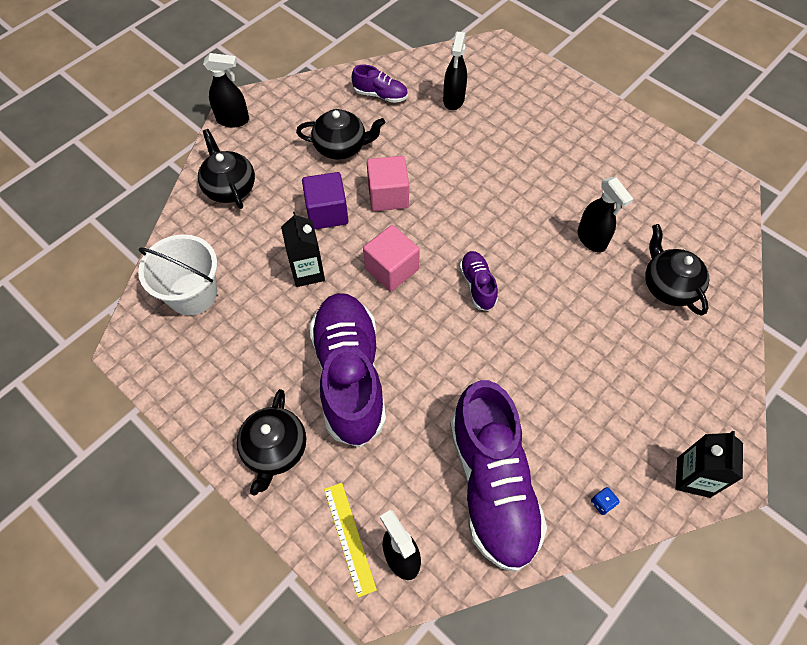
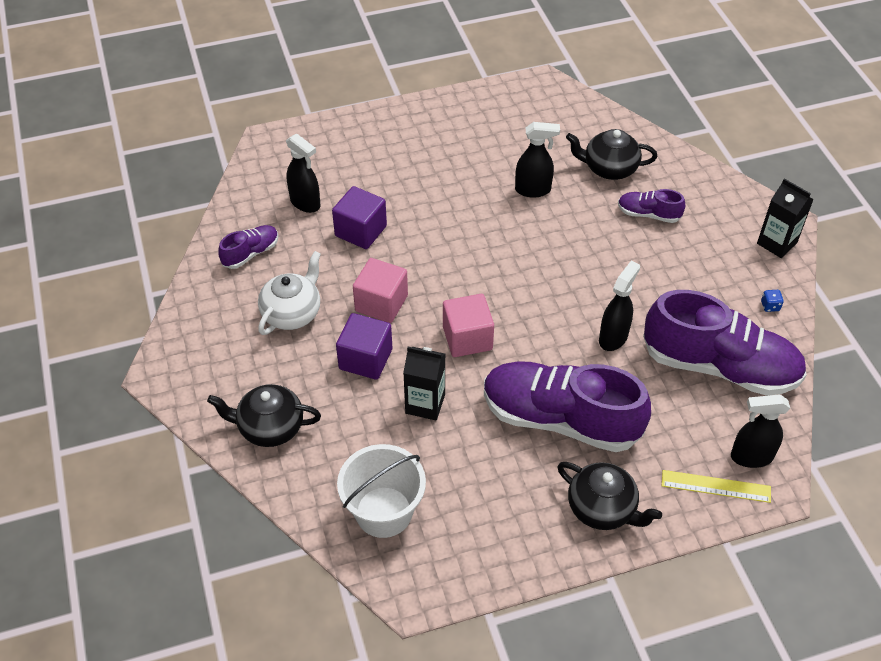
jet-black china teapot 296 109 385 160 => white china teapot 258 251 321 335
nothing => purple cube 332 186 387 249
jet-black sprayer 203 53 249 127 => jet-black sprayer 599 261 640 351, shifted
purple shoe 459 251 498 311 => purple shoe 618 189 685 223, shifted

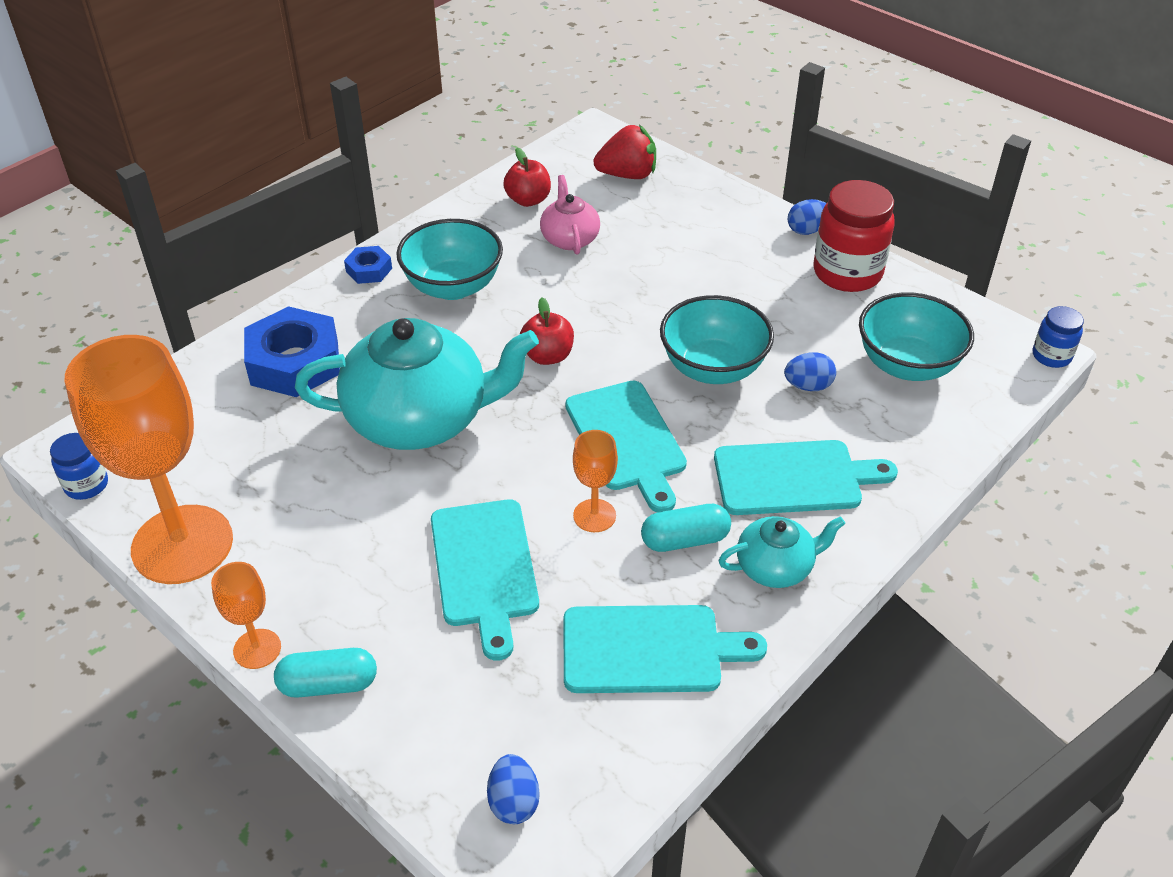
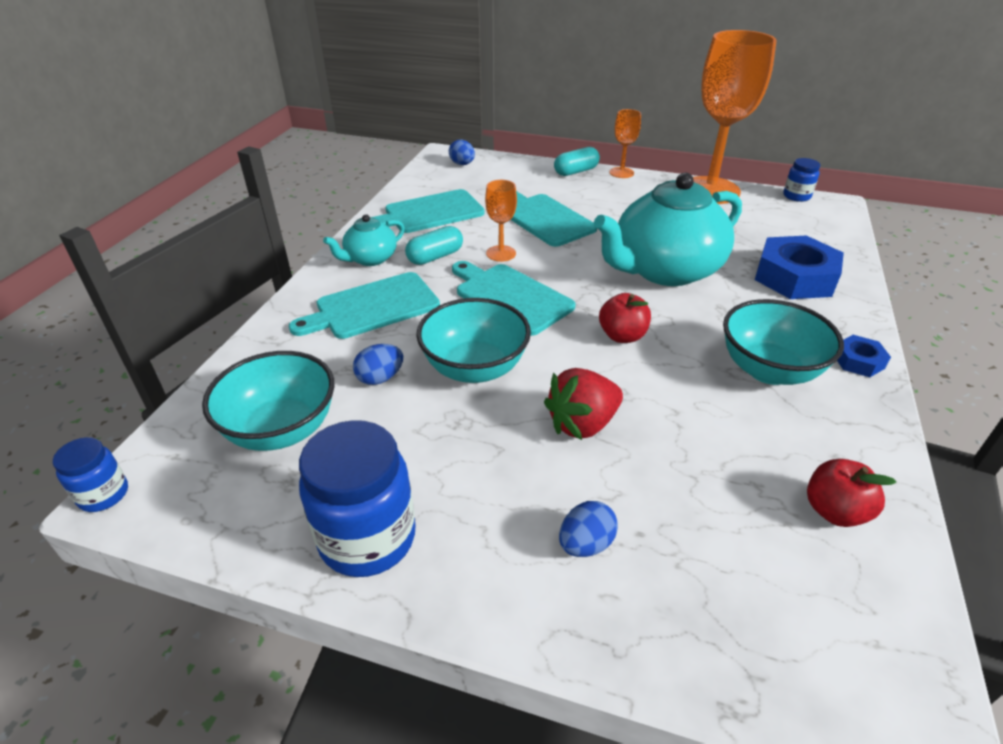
red preserve jar 813 180 895 292 => blue preserve jar 299 420 416 577
red toy strawberry 593 125 656 179 => red toy strawberry 544 368 623 440, shifted
blue toy egg 788 199 827 235 => blue toy egg 559 501 618 557, shifted
rose-pink china teapot 540 175 600 255 => nothing

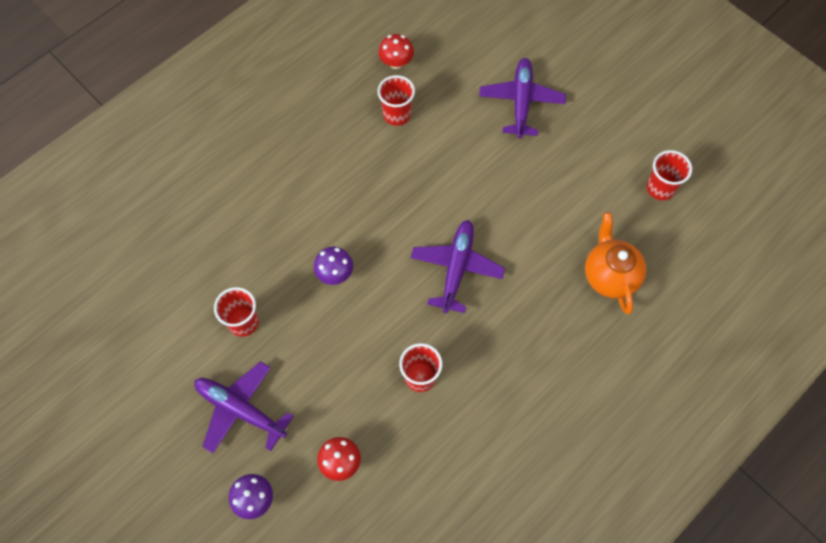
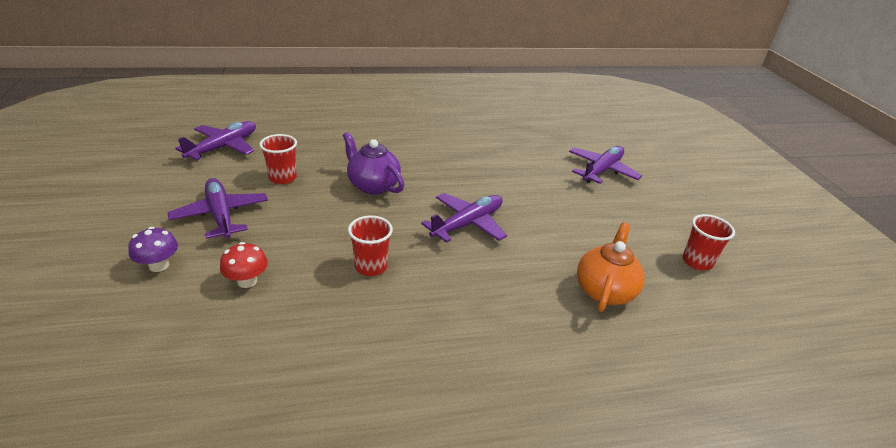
nothing => purple toy plane 175 121 256 160
purple mushroom 314 247 353 285 => purple china teapot 343 132 404 195
red beaker 378 75 415 126 => nothing
red mushroom 379 34 414 69 => nothing

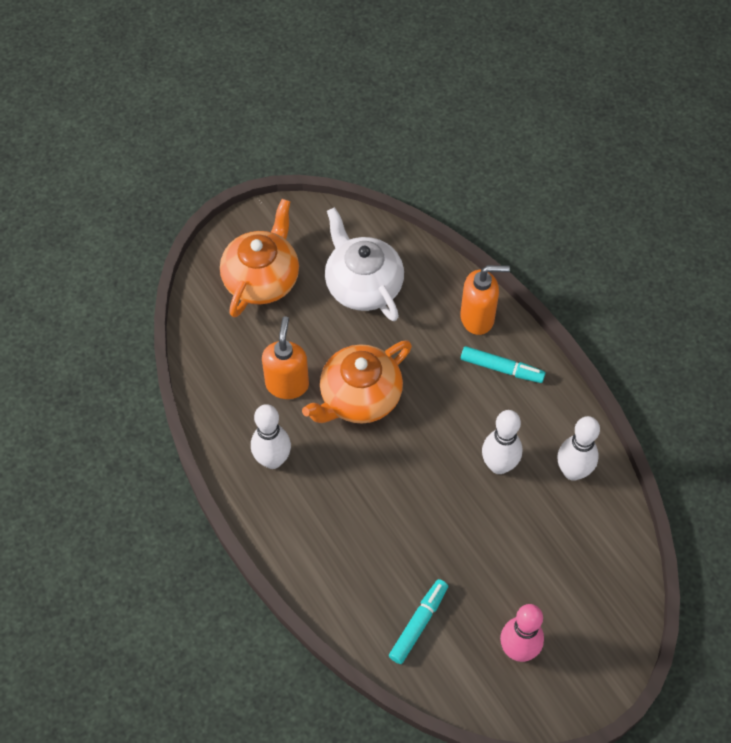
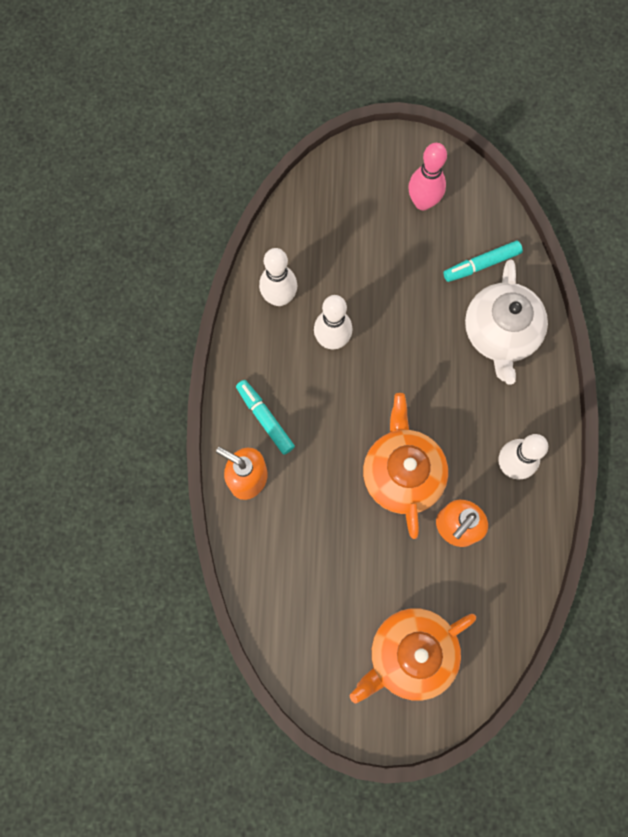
orange china teapot 302 340 412 423 => orange china teapot 363 393 448 539, 90 degrees counterclockwise
white china teapot 325 207 404 321 => white china teapot 465 260 548 385, shifted

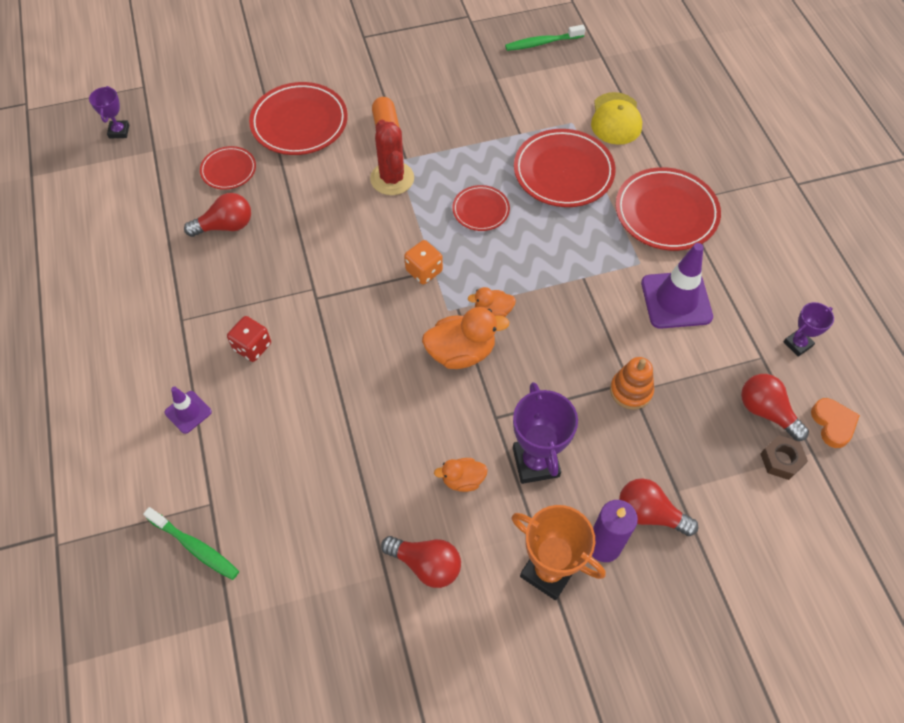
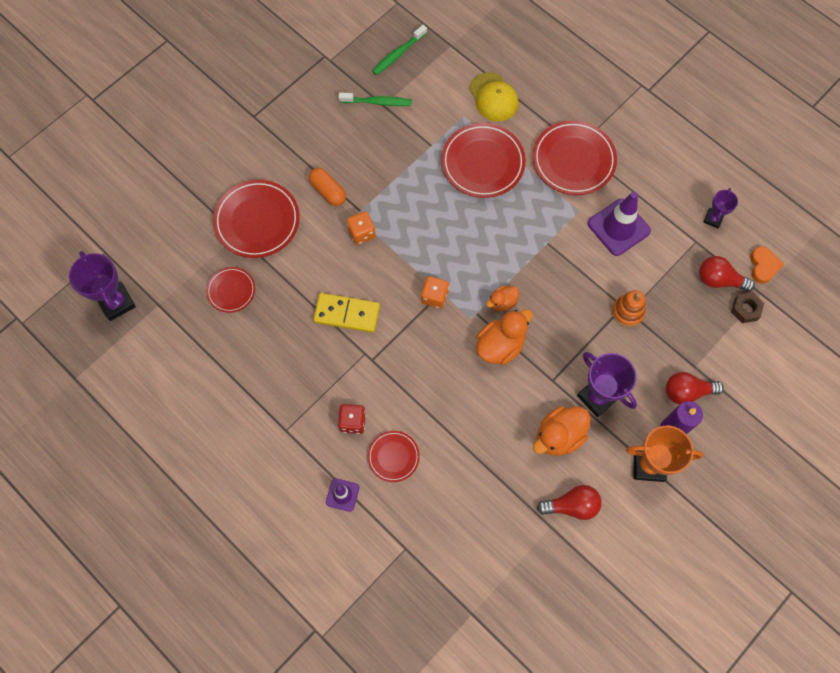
purple prize cup 89 86 129 139 => purple prize cup 69 251 136 321, x1.77
nothing => golden domino 313 293 380 333
green dental brush 143 507 239 580 => green dental brush 339 92 412 106, shifted
red cactus 370 120 414 195 => orange dice 346 211 376 245
red flat dish 452 185 510 231 => red flat dish 368 431 420 482, shifted
orange toy duck 434 458 488 492 => orange toy duck 533 406 591 456, x1.75
orange heart shape 811 398 860 448 => orange heart shape 750 246 784 284, 45 degrees clockwise
red bulb 184 193 251 237 => nothing

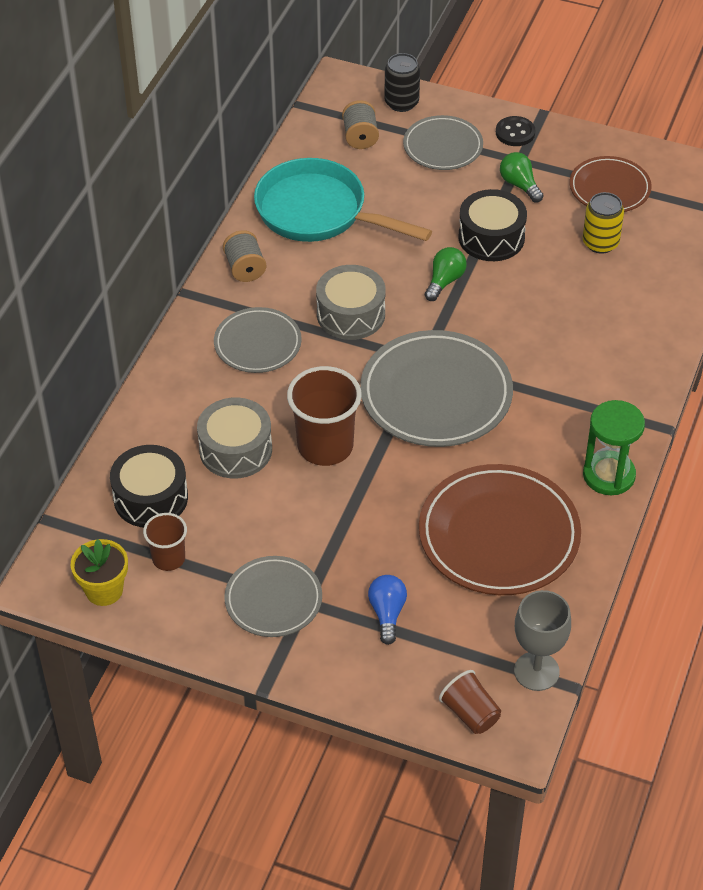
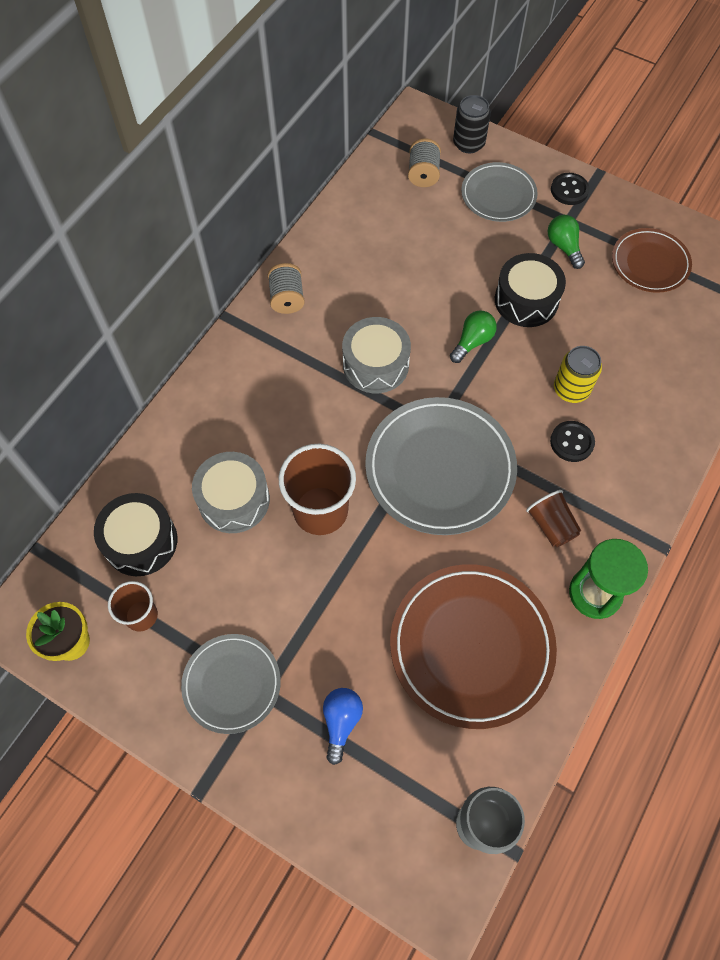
russet beaker 439 670 501 734 => russet beaker 526 490 581 547, shifted
nothing => jet-black sewing button 550 421 595 462
golden soda can 583 192 624 254 => golden soda can 554 346 602 403, shifted
gray flat dish 214 307 302 373 => nothing
turquoise frying pan 254 158 432 242 => nothing

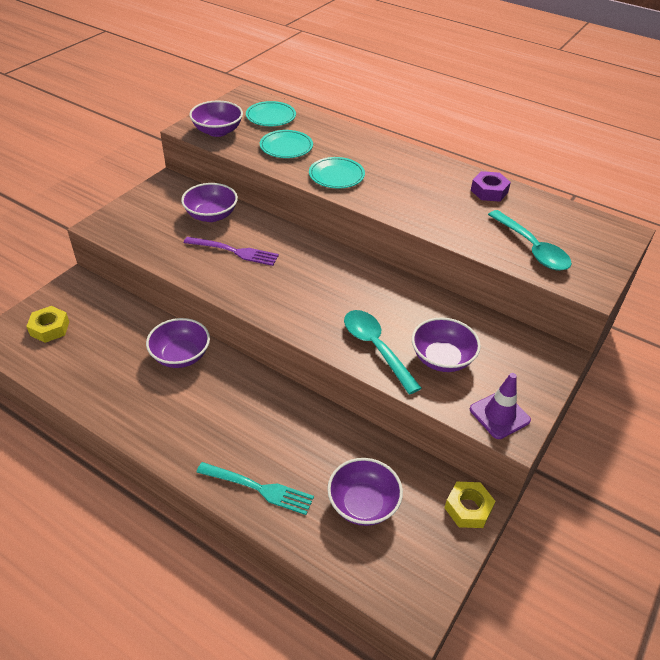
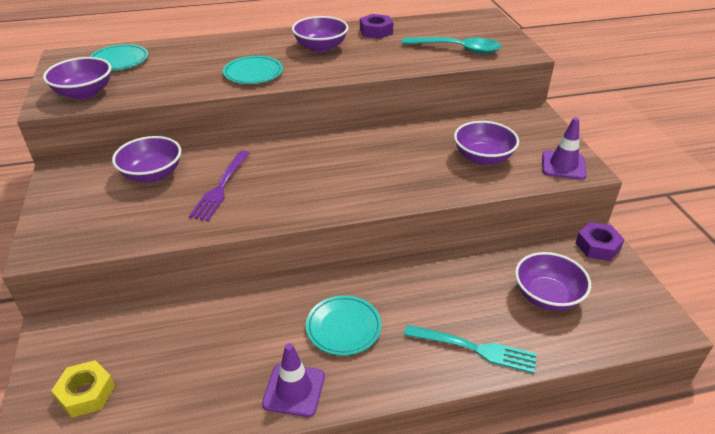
purple fork 184 237 279 266 => purple fork 189 151 250 221, 135 degrees clockwise
nothing => purple road cone 262 343 325 417
purple serving bowl 146 318 210 368 => purple serving bowl 292 16 348 52, shifted
turquoise flat dish 260 130 313 158 => turquoise flat dish 306 295 382 355, shifted
turquoise fork 197 462 314 515 => turquoise fork 404 325 537 374, 45 degrees clockwise
golden nut 444 482 495 528 => purple nut 576 222 625 261
turquoise tablespoon 344 310 421 395 => nothing

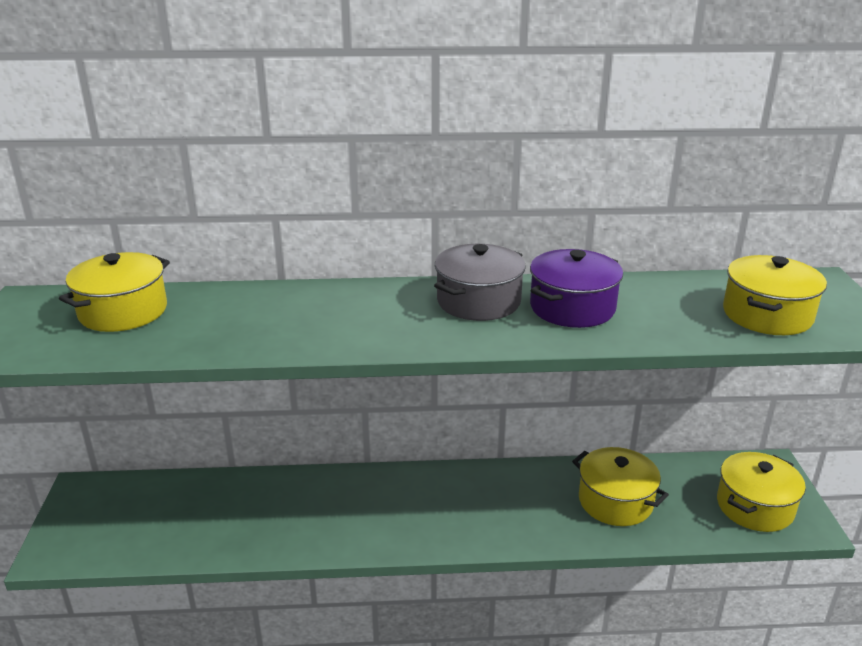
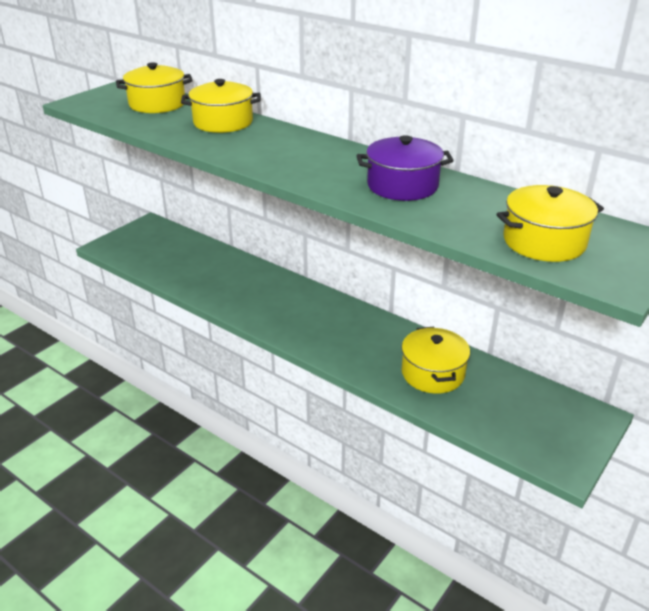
golden cooking pot 717 452 806 532 => golden cooking pot 181 79 261 133, shifted
gray cooking pot 434 244 526 321 => nothing

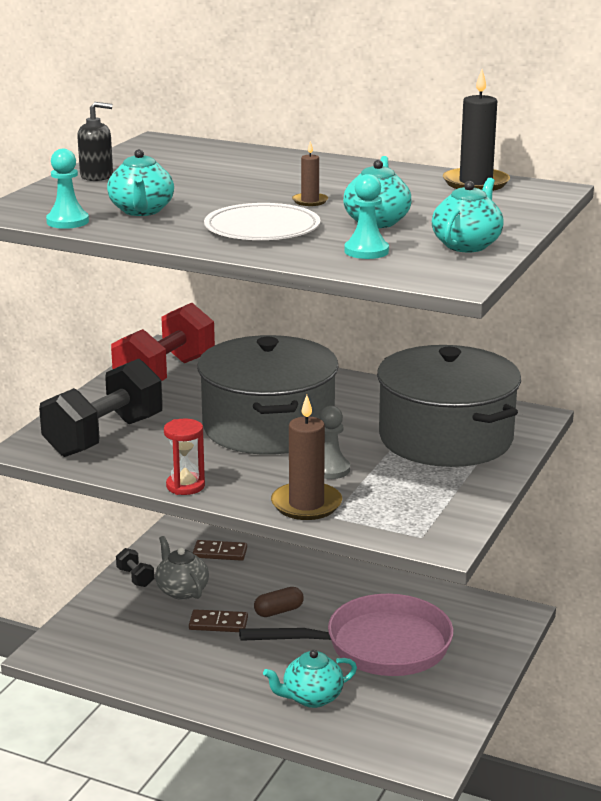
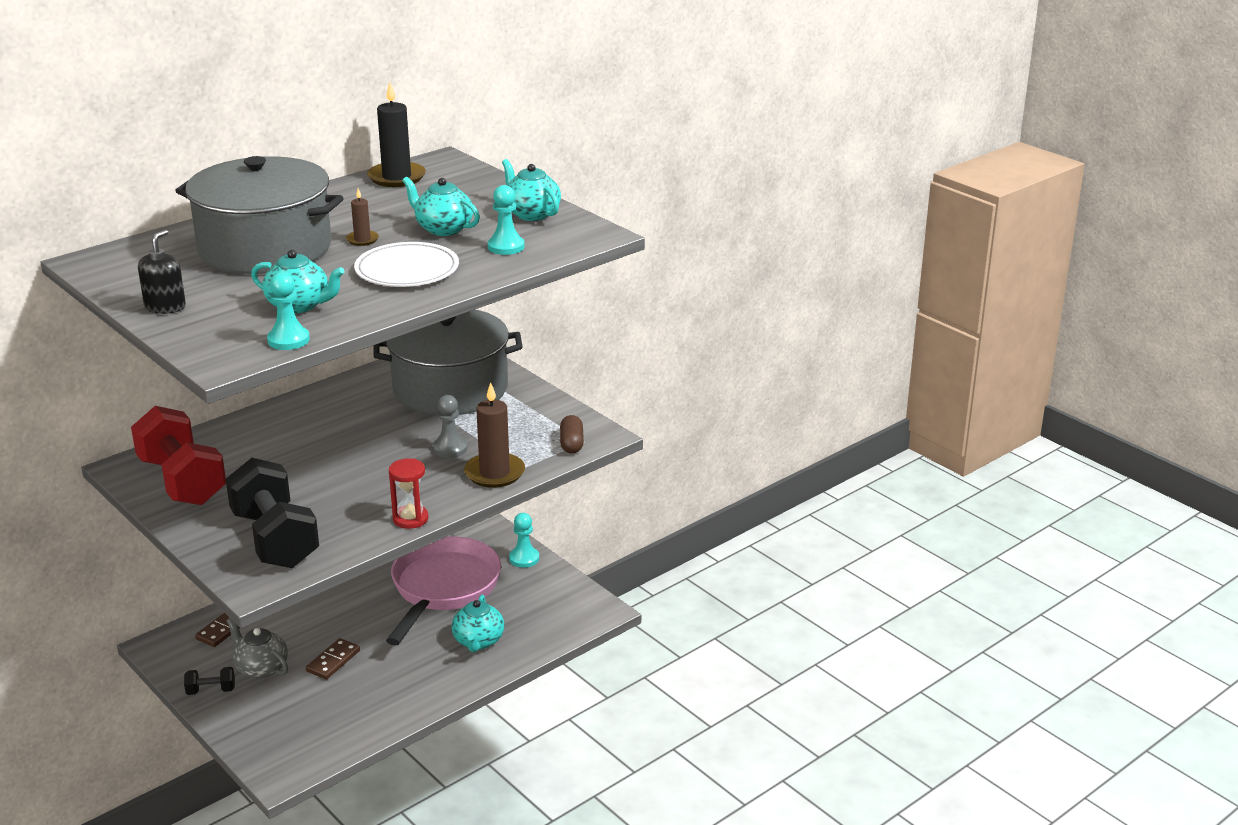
gray cooking pot 197 335 339 455 => gray cooking pot 175 156 344 274, shifted
gray china teapot 155 536 209 600 => gray china teapot 226 618 288 679, 45 degrees clockwise
nothing => turquoise game pawn 509 513 539 568
russet pill 254 587 304 617 => russet pill 560 415 584 454, shifted

